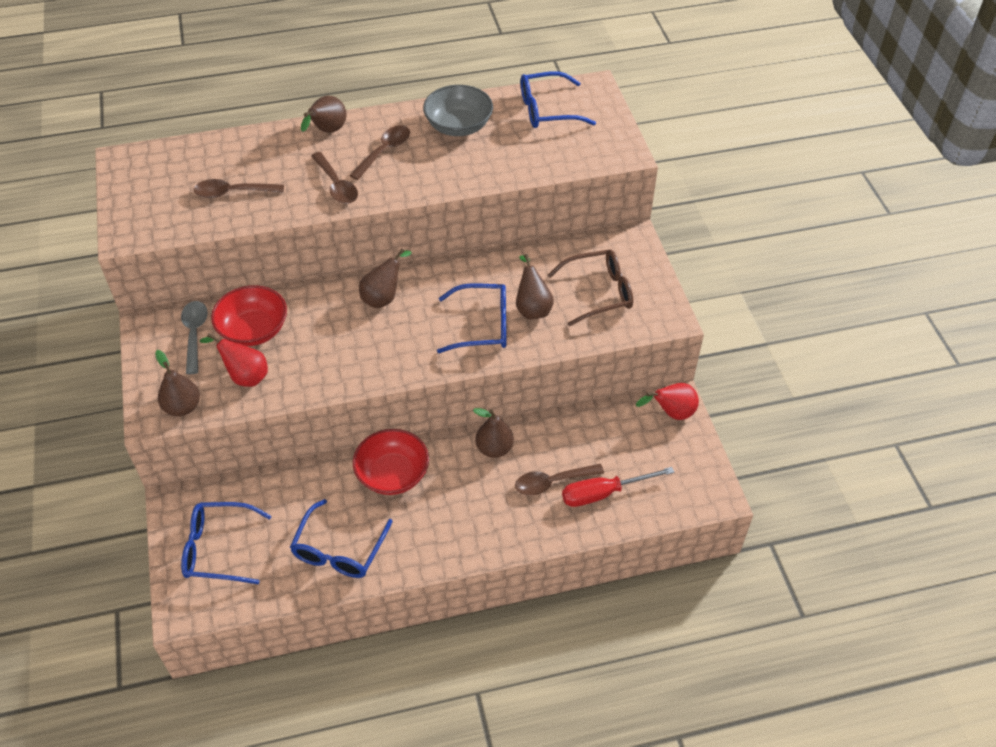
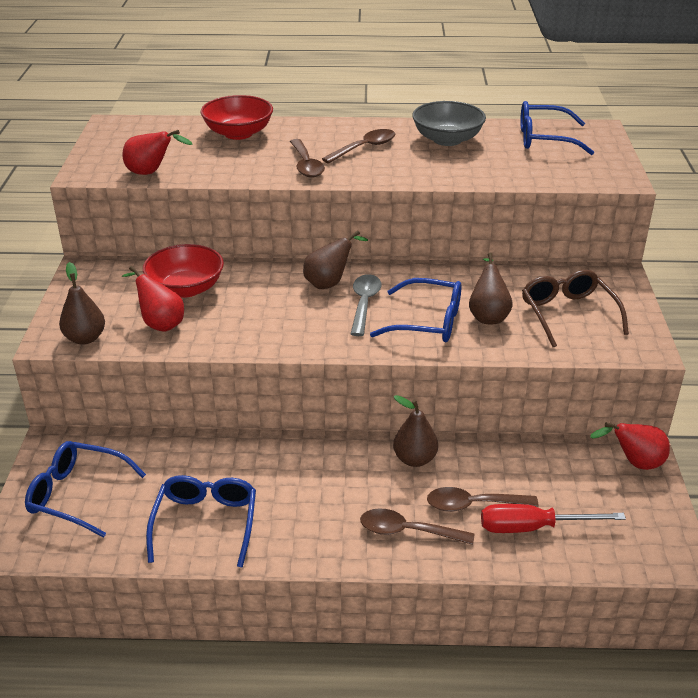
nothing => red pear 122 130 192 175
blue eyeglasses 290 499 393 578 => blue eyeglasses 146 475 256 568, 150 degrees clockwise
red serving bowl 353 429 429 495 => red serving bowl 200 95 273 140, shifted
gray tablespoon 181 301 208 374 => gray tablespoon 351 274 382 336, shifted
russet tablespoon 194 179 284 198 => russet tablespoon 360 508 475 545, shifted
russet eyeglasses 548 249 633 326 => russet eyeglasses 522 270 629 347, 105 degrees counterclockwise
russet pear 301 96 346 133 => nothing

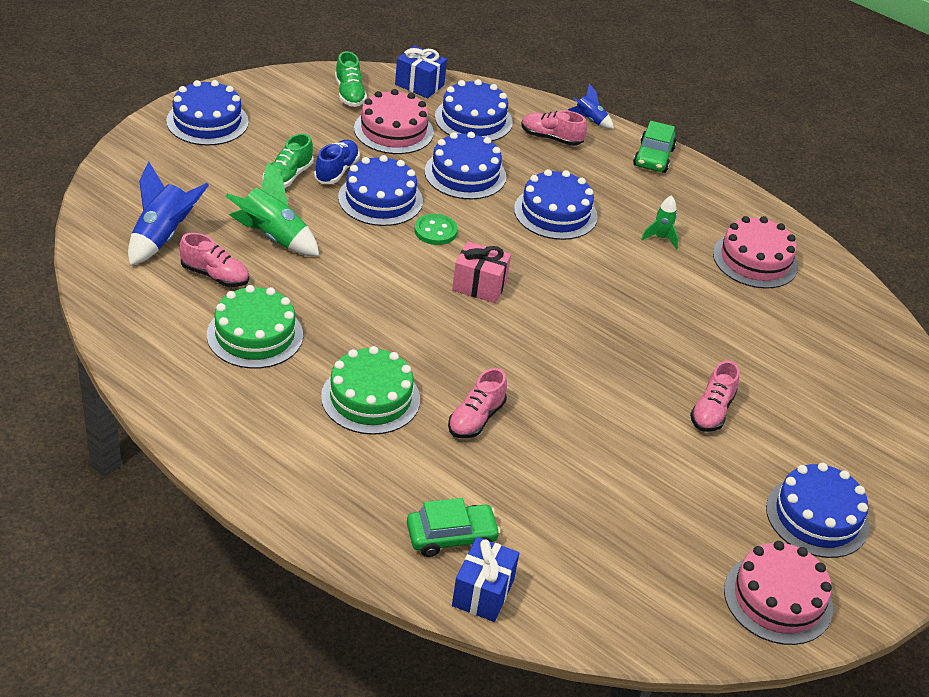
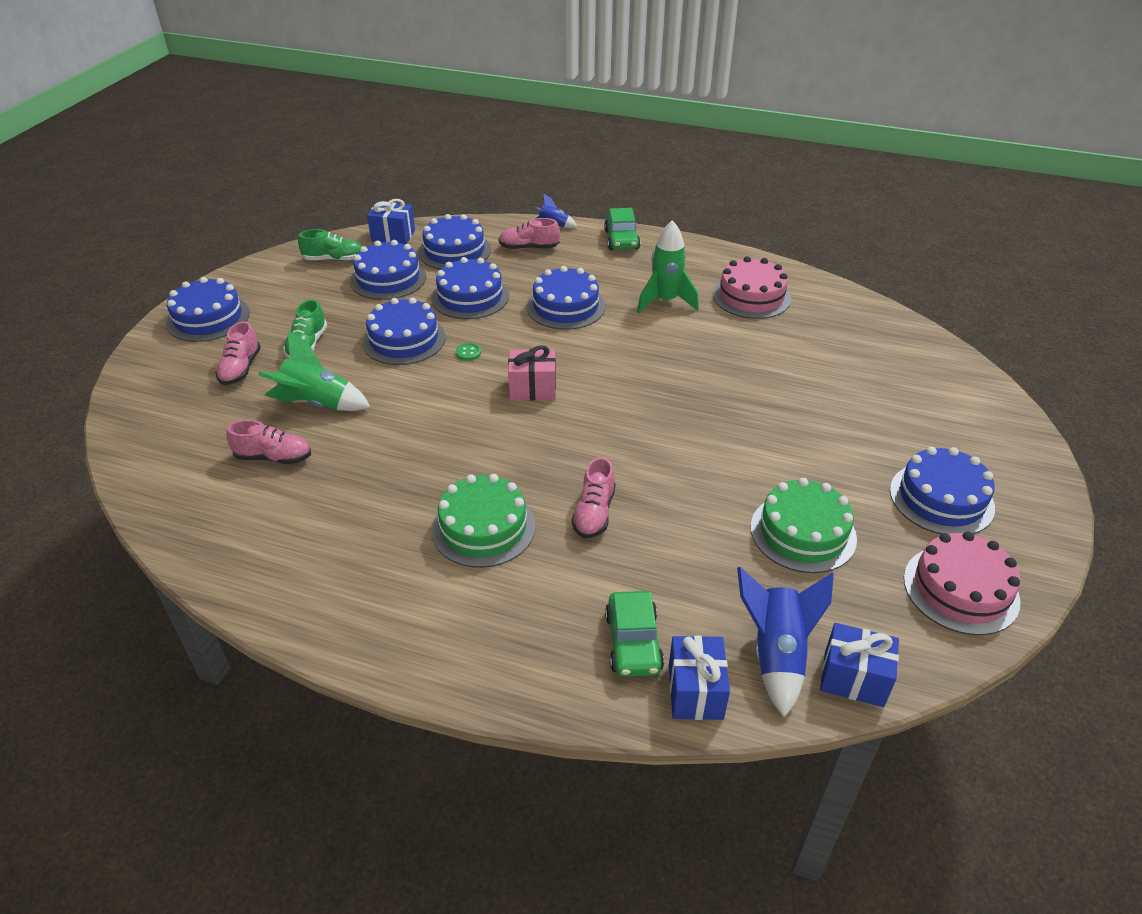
rose-pink shoe 690 361 739 432 => rose-pink shoe 215 321 261 385, shifted
green shoe 335 51 367 107 => green shoe 298 229 362 261, 60 degrees counterclockwise
rose-pink gateau 354 89 434 154 => blue gateau 350 240 426 300
green sewing button 414 214 458 245 => green sewing button 456 343 481 361, x0.61
green automobile 407 498 501 557 => green automobile 605 591 664 677, 120 degrees clockwise
green rocket 641 195 679 249 => green rocket 637 220 699 313, x1.80
blue rocket 128 161 209 266 => blue rocket 737 567 834 717, shifted
green gateau 207 285 303 369 => green gateau 751 478 857 573, shifted
nothing => blue present 820 623 899 707
blue shoe 314 140 360 184 => nothing

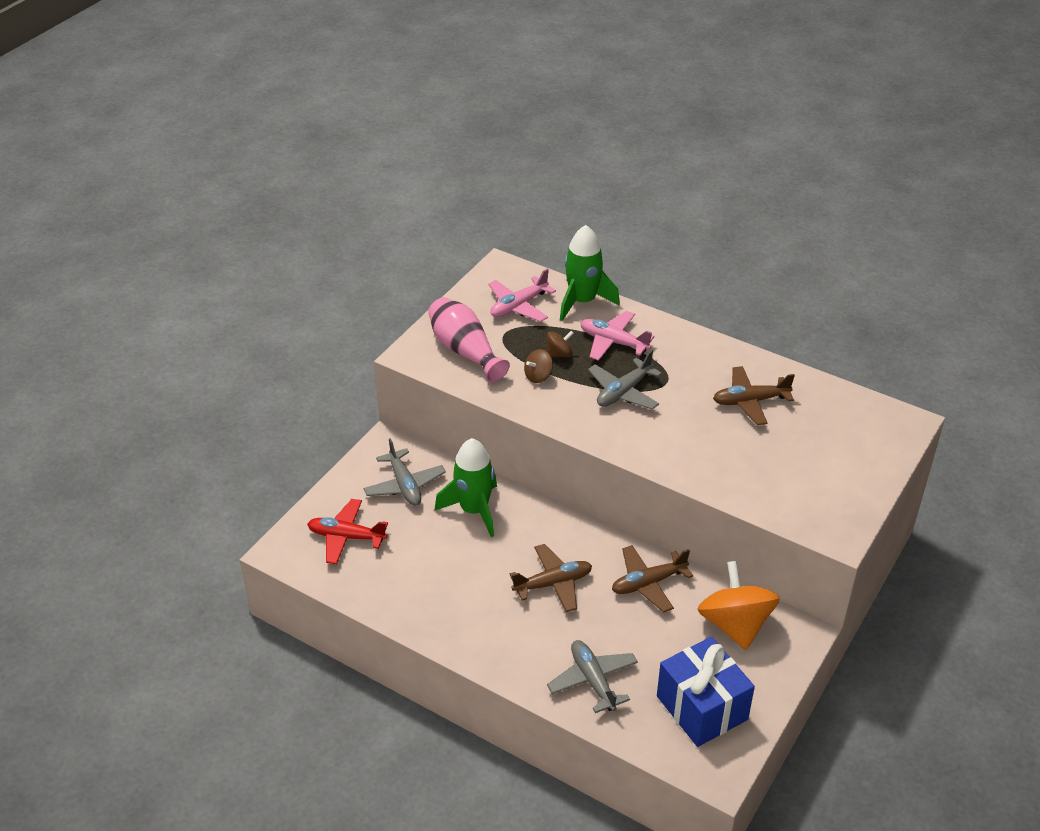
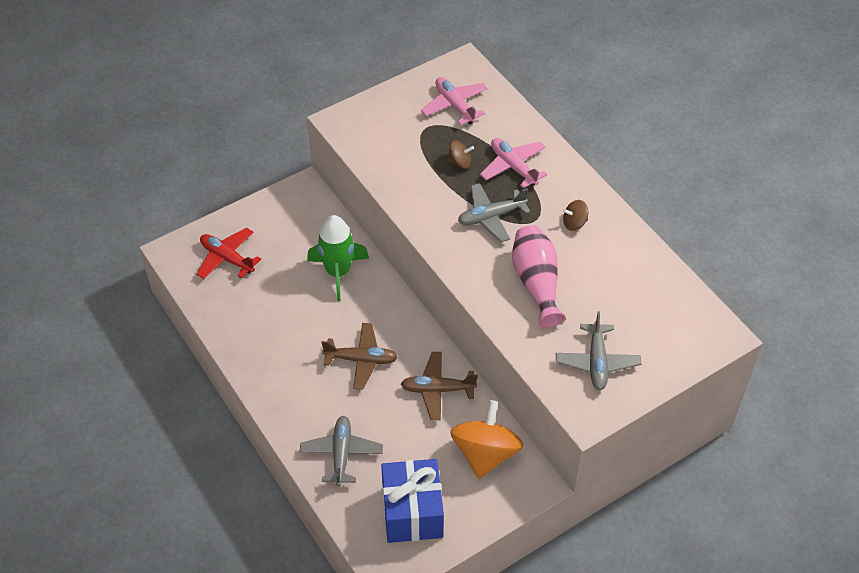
rose-pink toy plane 488 268 556 322 => rose-pink toy plane 421 77 488 125, 75 degrees clockwise
rose-pink tall vase 428 297 510 383 => rose-pink tall vase 512 225 566 328, shifted
gray toy plane 363 438 446 506 => gray toy plane 556 311 641 390, shifted
russet whirligig 524 349 553 383 => russet whirligig 563 200 588 231, shifted
green rocket 560 225 620 321 => nothing
russet toy plane 713 366 795 425 => nothing

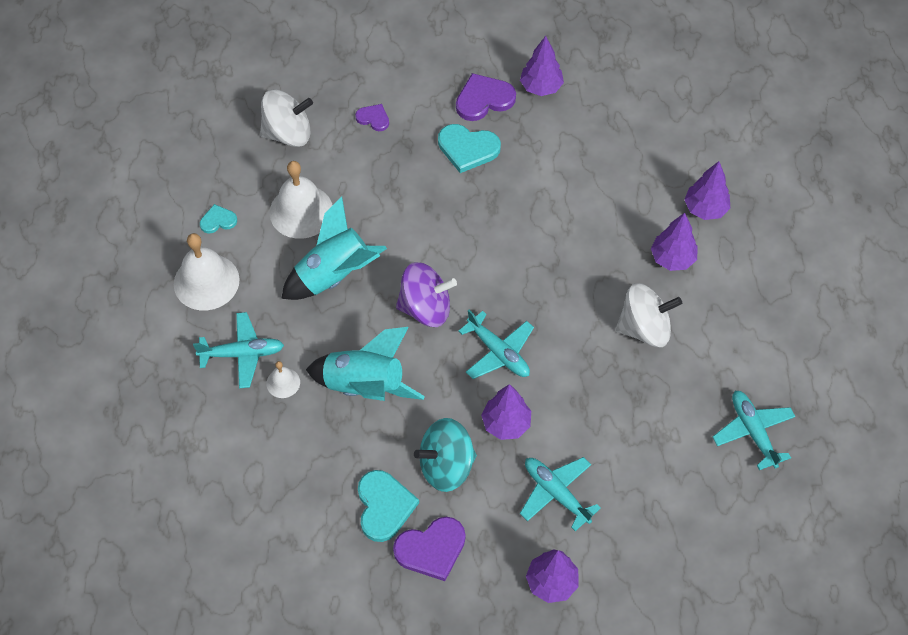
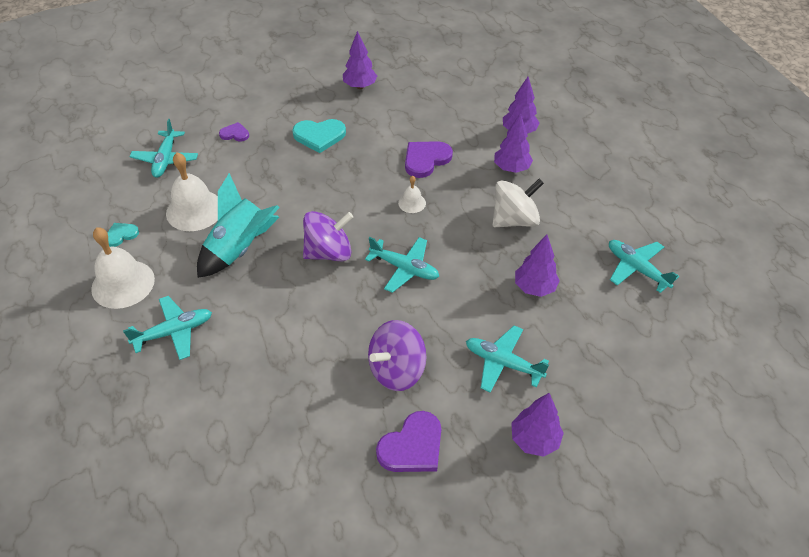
white whirligig 260 90 313 147 => turquoise toy plane 129 119 198 178
turquoise whirligig 414 418 477 492 => purple whirligig 368 320 426 391
white school bell 267 361 300 398 => white school bell 398 176 426 213, shifted
purple heart shape 456 73 516 121 => purple heart shape 405 141 453 178, shifted
purple fir tree 481 384 531 440 => purple fir tree 515 234 560 297, shifted
turquoise rocket 306 327 425 401 => nothing
turquoise heart shape 358 470 419 542 => nothing

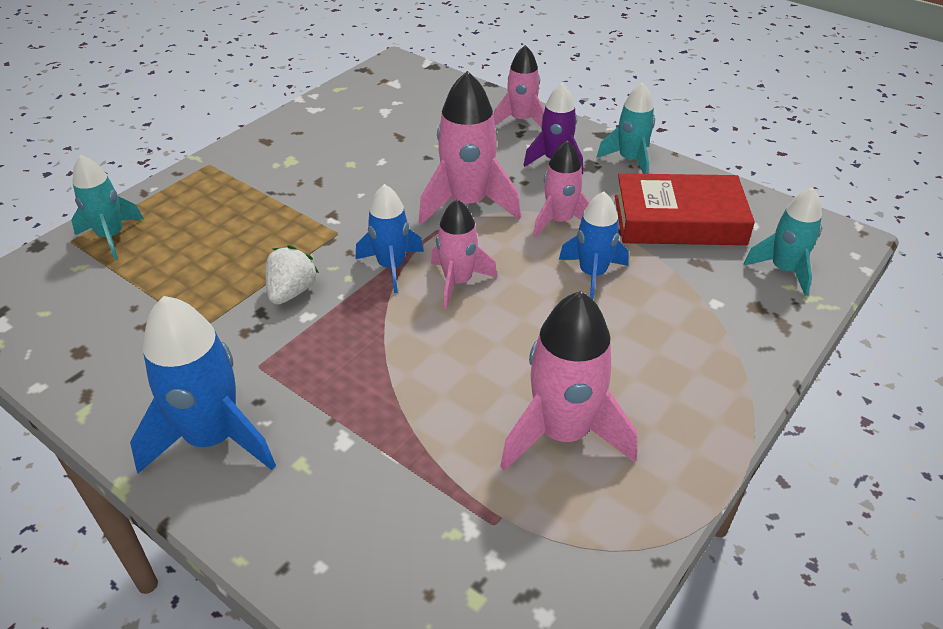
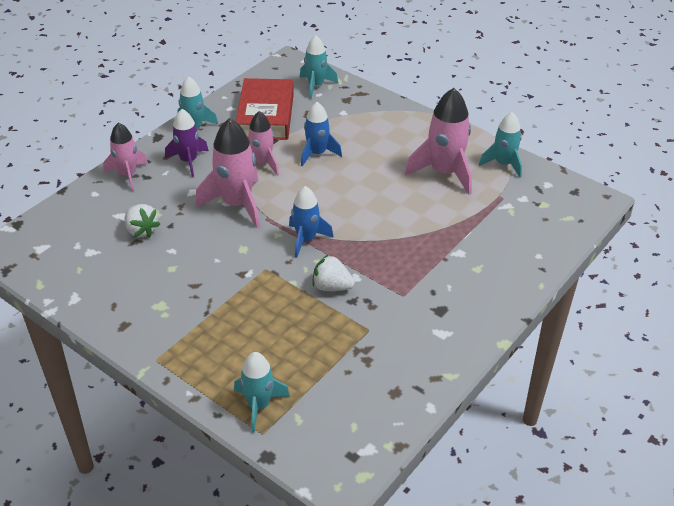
nothing => white toy strawberry 125 204 160 238
nothing => turquoise rocket 479 112 522 178
blue rocket 130 296 276 473 => nothing
rose-pink rocket 431 199 498 309 => nothing

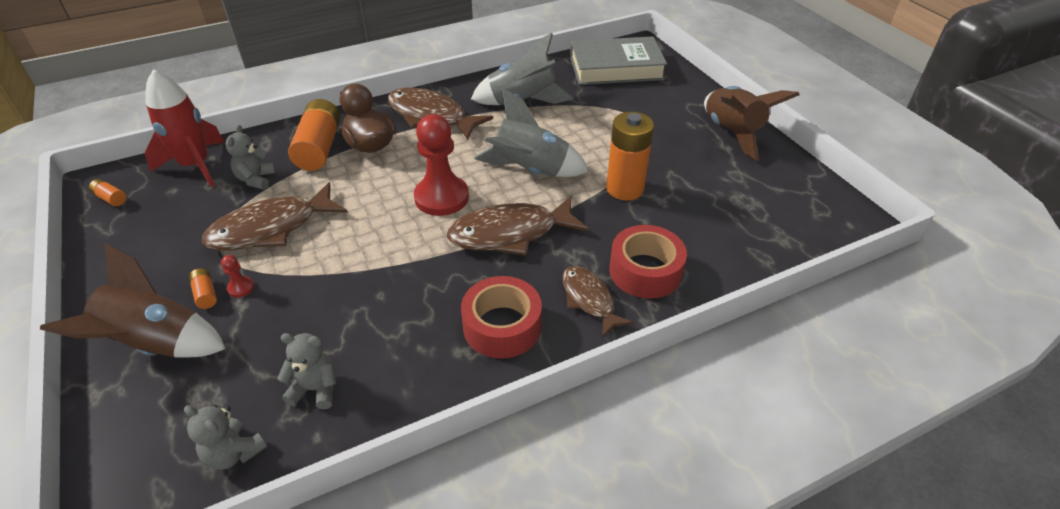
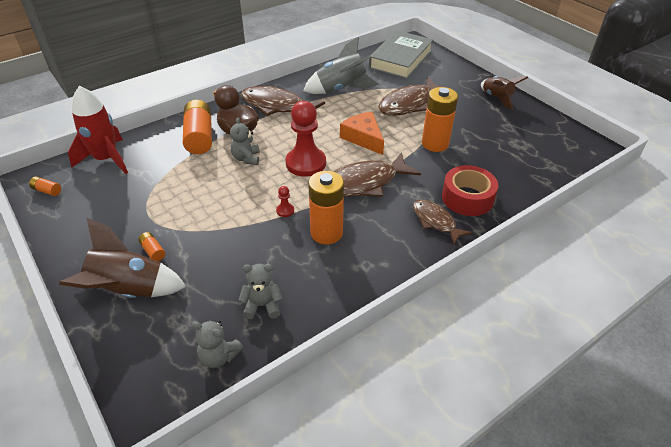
gray teddy bear 225 125 276 189 => gray teddy bear 230 118 260 165, shifted
red game pawn 221 255 254 298 => red game pawn 276 186 294 217, shifted
nothing => orange AA battery 308 171 344 244
gray rocket 474 88 589 177 => orange cheese wedge 340 112 384 155
gray book 570 36 667 85 => gray book 369 30 433 79, 45 degrees counterclockwise
russet fish 202 182 348 251 => russet fish 378 77 451 116, shifted
russet rocket 704 86 800 161 => russet rocket 481 76 528 110, x0.66
red roll of tape 461 276 542 359 => nothing

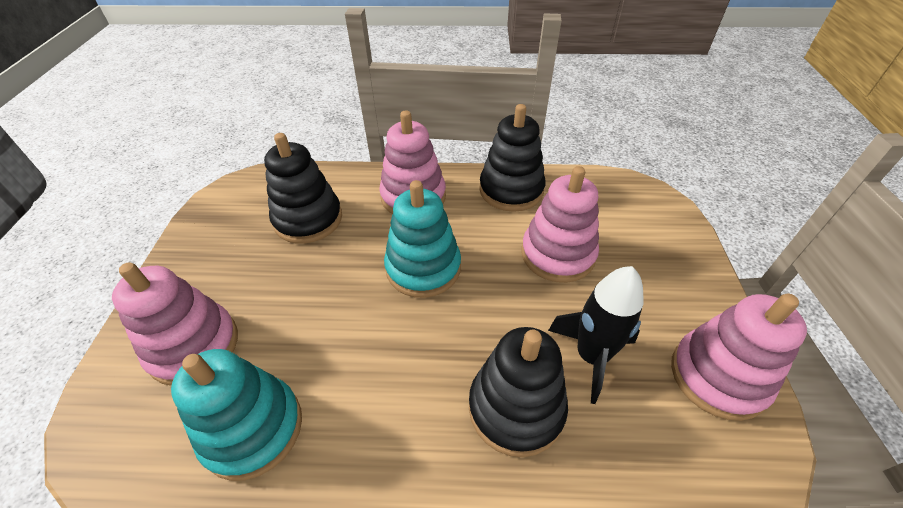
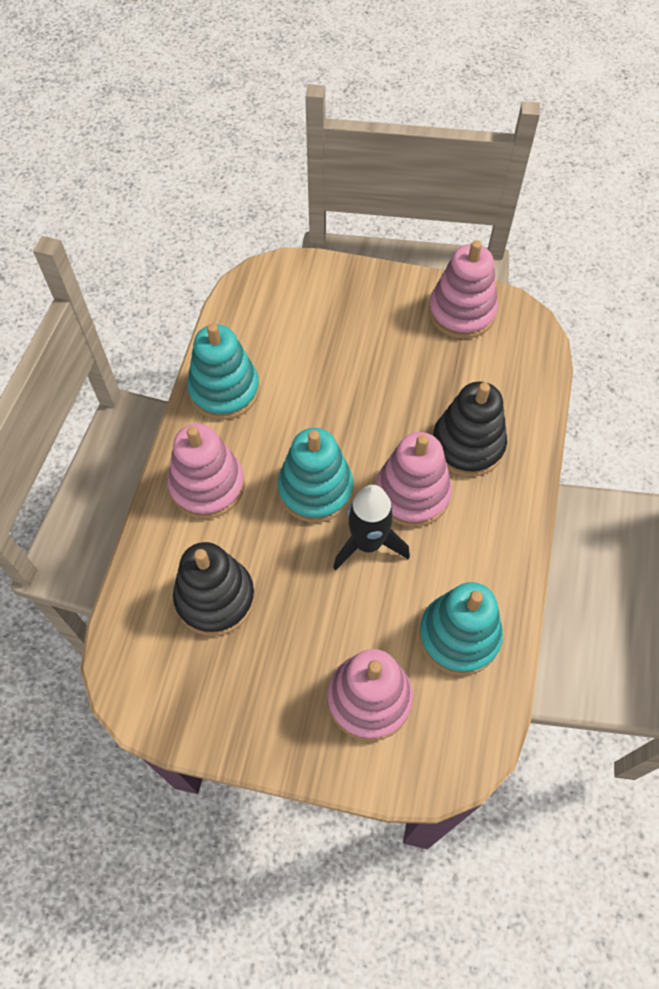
jet-black stacking rings 479 104 546 212 => turquoise stacking rings 187 323 260 420
jet-black rocket 548 266 644 404 => jet-black rocket 333 485 410 570, shifted
rose-pink stacking rings 521 166 599 283 => rose-pink stacking rings 376 432 452 527, shifted

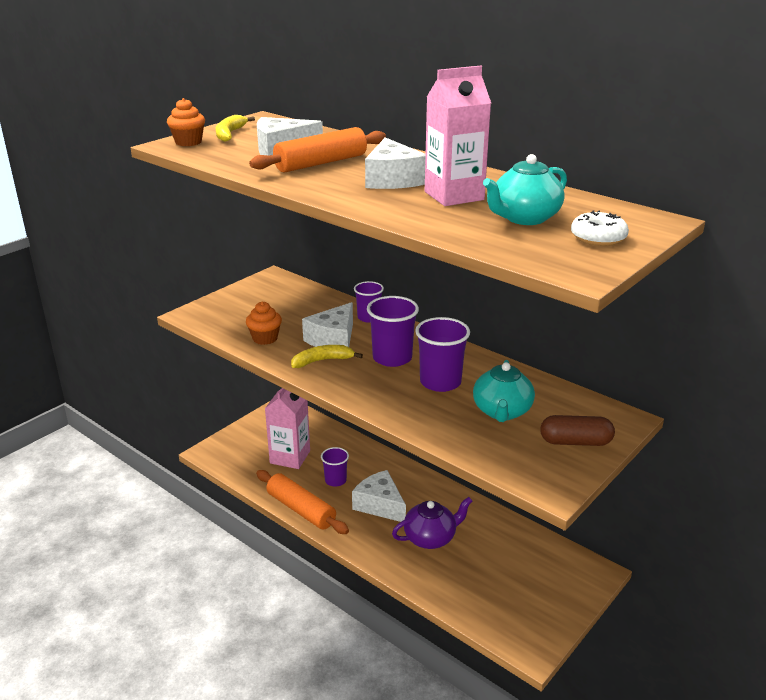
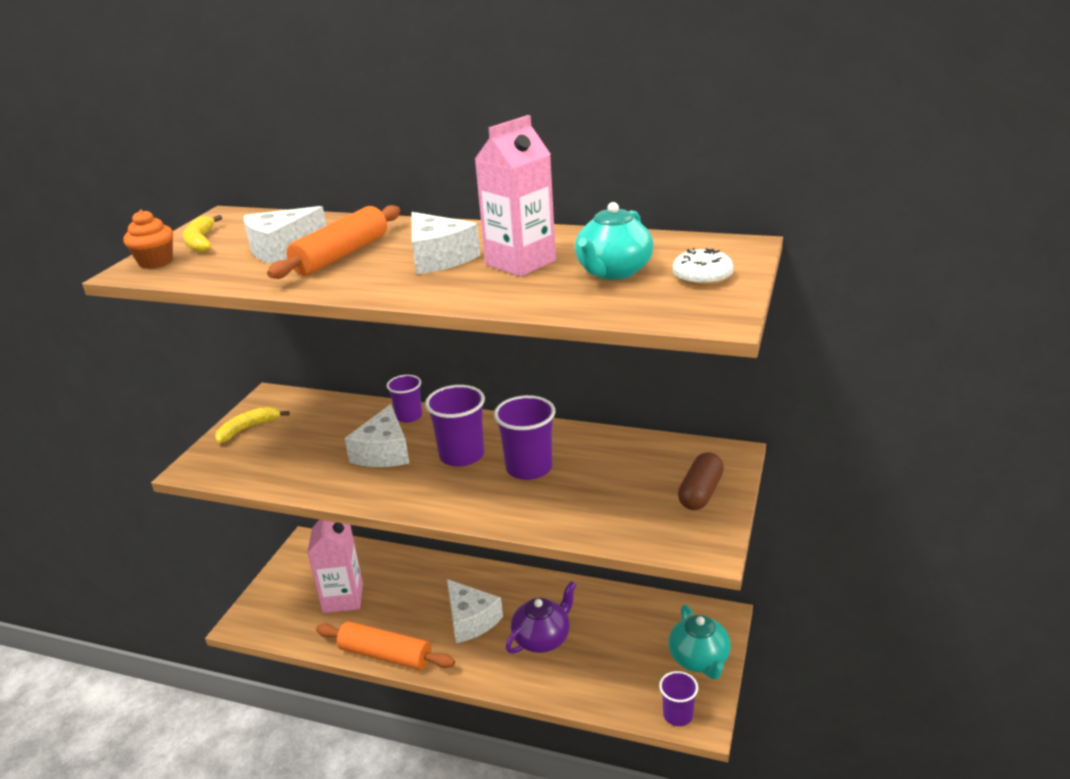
golden banana 291 345 363 368 => golden banana 215 407 290 443, shifted
white cheese wedge 352 470 406 522 => white cheese wedge 447 579 503 643, 150 degrees counterclockwise
purple beaker 321 447 349 487 => purple beaker 659 671 698 726, shifted
turquoise china teapot 473 360 535 422 => turquoise china teapot 669 605 731 679, shifted
russet pill 540 415 615 446 => russet pill 678 452 724 510, 45 degrees counterclockwise
orange cupcake 246 301 282 345 => nothing

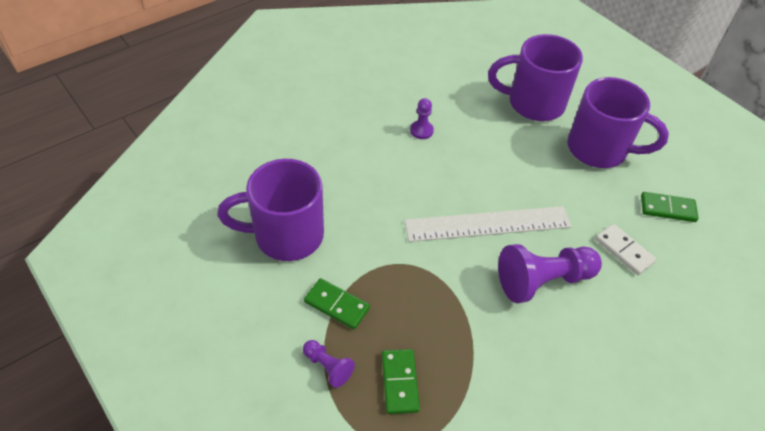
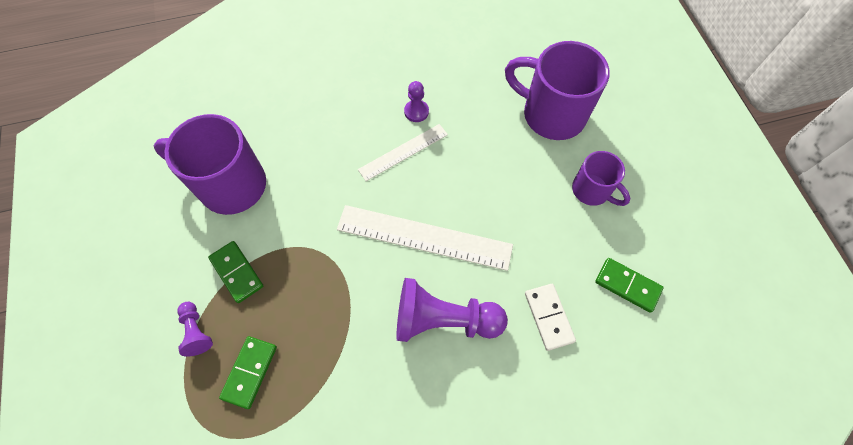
nothing => white straightedge 358 124 448 181
purple coffee mug 567 77 669 168 => purple coffee mug 572 151 630 206, x0.57

